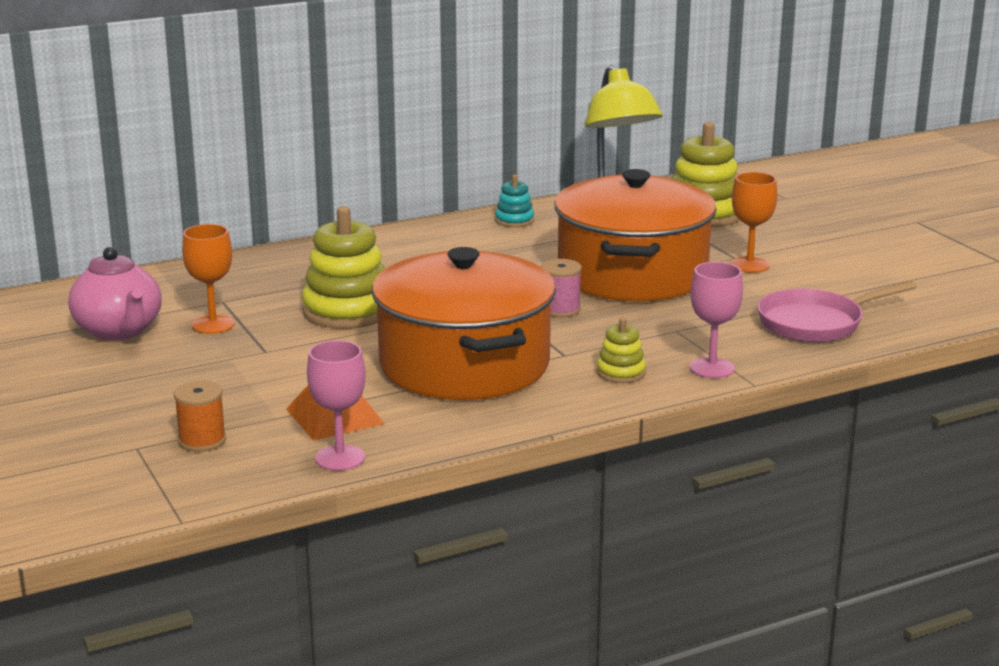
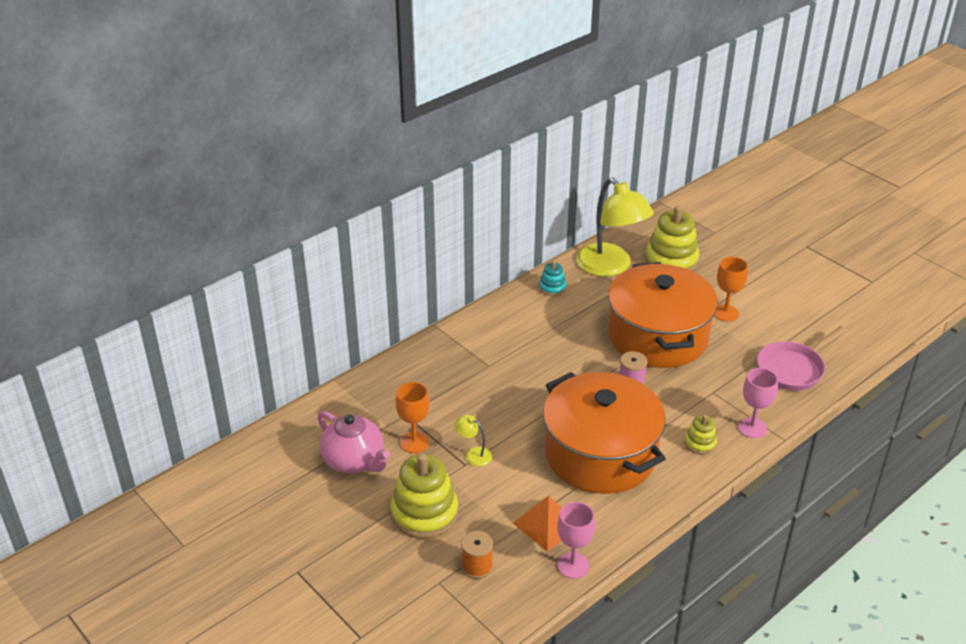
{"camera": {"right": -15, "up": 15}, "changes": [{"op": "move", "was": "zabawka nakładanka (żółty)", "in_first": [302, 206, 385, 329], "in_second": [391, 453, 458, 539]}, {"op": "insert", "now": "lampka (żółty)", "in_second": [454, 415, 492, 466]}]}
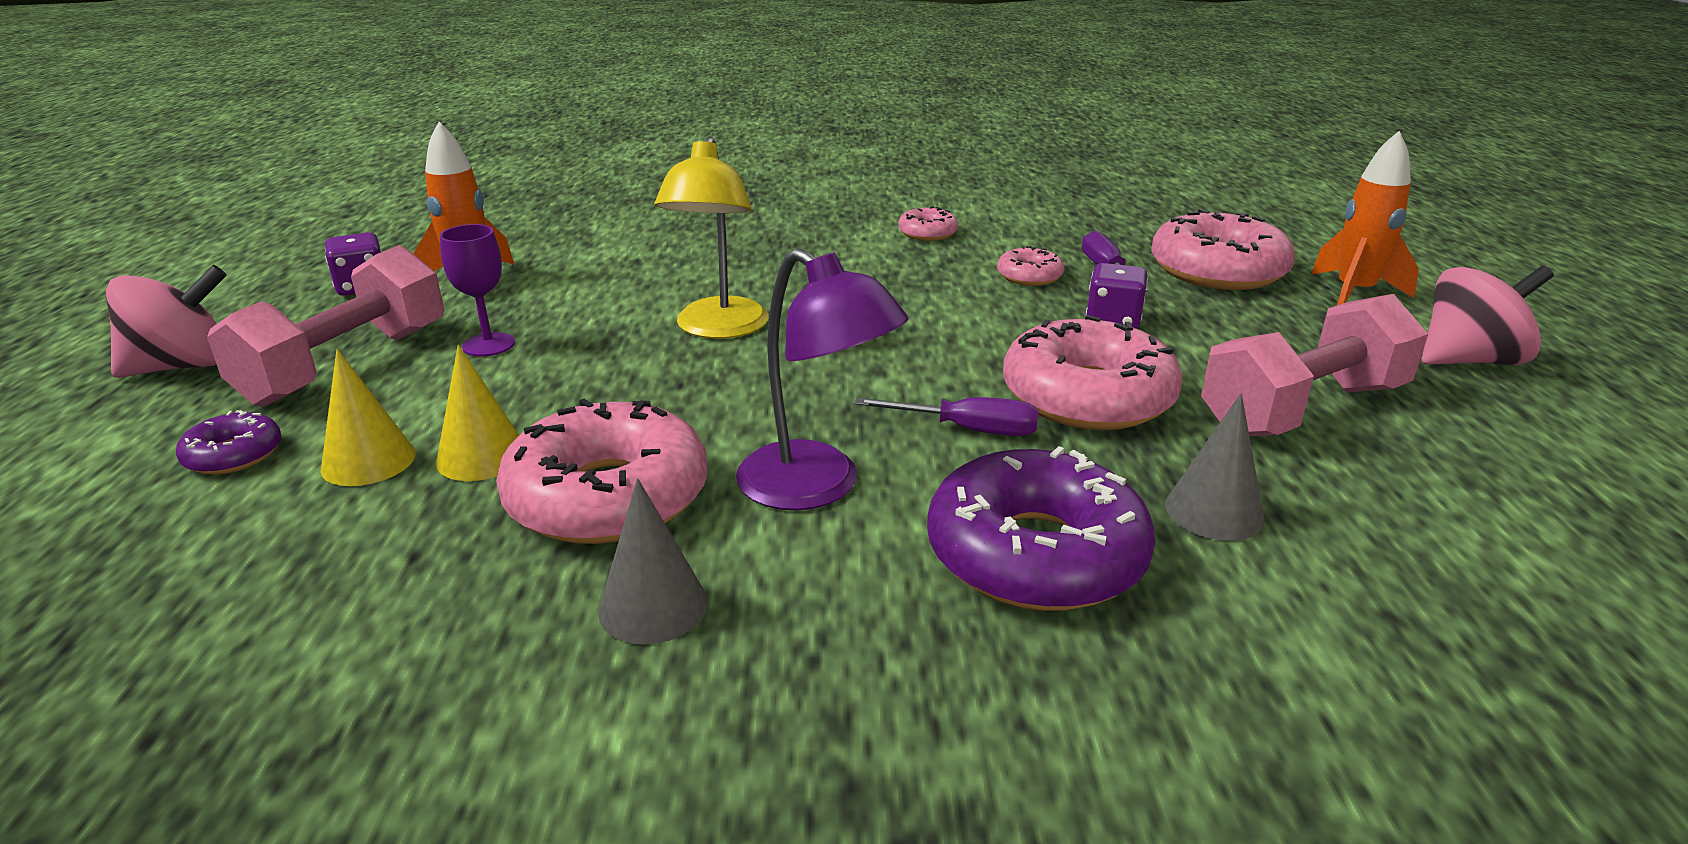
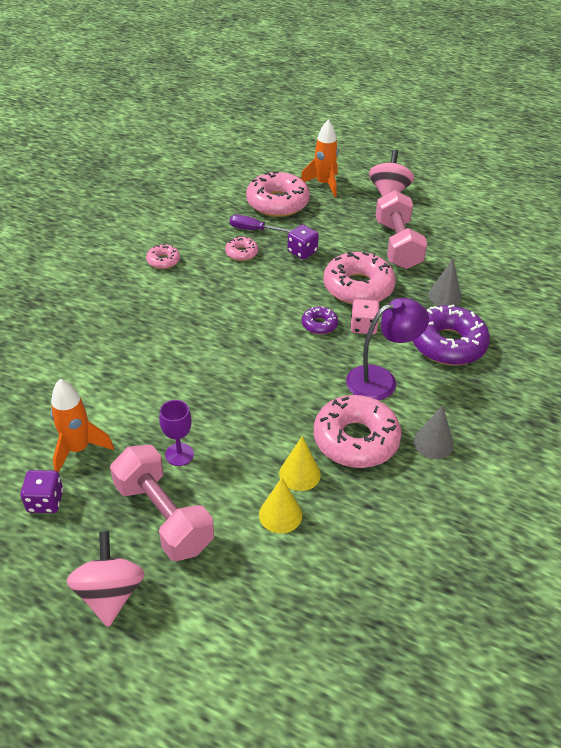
{"camera": {"right": -65, "up": 15}, "changes": [{"op": "delete", "was": "lampka (żółty)", "in_first": [654, 136, 769, 339]}, {"op": "replace", "was": "śrubokręt (fioletowy)", "now": "kostka do gry (różowy)", "in_first": [854, 397, 1039, 436], "in_second": [350, 299, 379, 335]}, {"op": "move", "was": "donut (fioletowy)", "in_first": [176, 410, 281, 475], "in_second": [302, 306, 338, 334]}]}
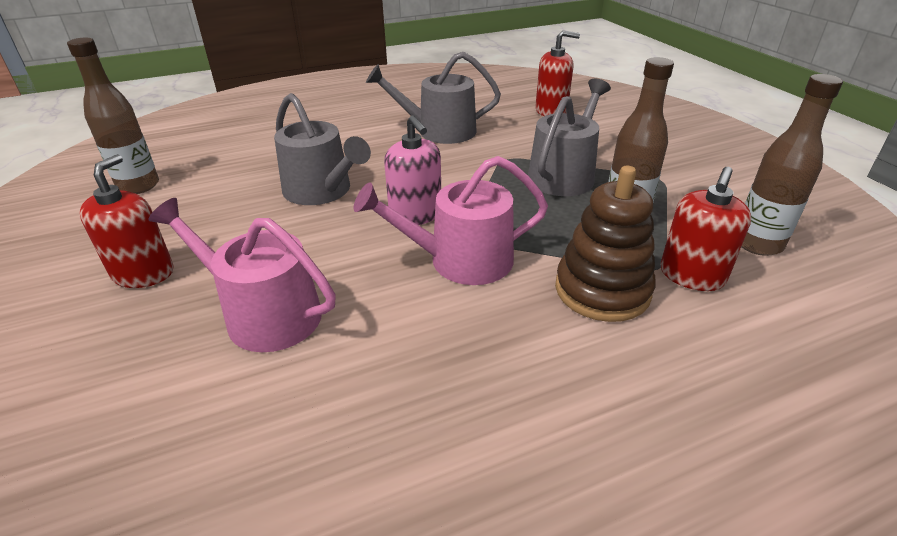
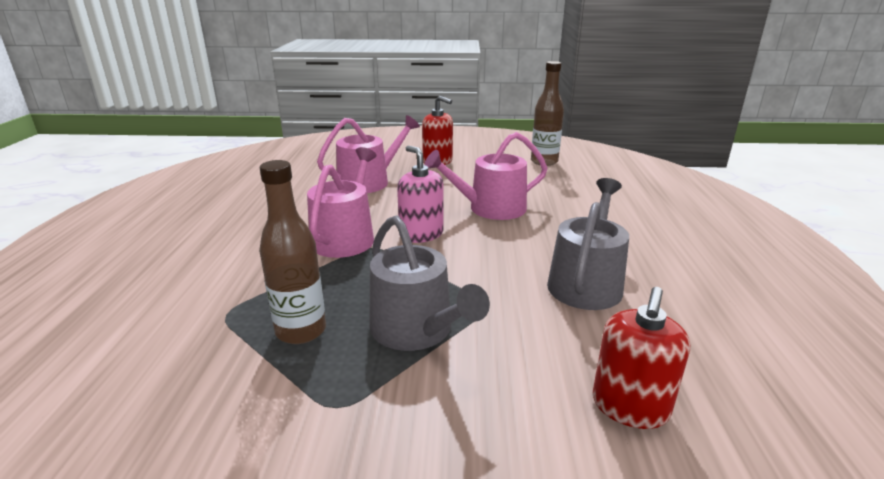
{"camera": {"right": 115, "up": -10}, "changes": [{"op": "delete", "was": "butelka (brązowy)", "in_first": [742, 74, 843, 256]}, {"op": "recolor", "was": "konewka (szary)", "now": "konewka (różowy)", "in_first": [274, 93, 371, 205], "in_second": [424, 132, 548, 220]}, {"op": "rotate", "was": "dozownik mydła (różowy)", "in_first": [384, 115, 441, 225], "in_second": [397, 146, 444, 243], "clockwise": 60}, {"op": "delete", "was": "zabawka nakładanka (brązowy)", "in_first": [555, 166, 656, 322]}, {"op": "delete", "was": "dozownik mydła (czerwony)", "in_first": [660, 167, 751, 291]}]}
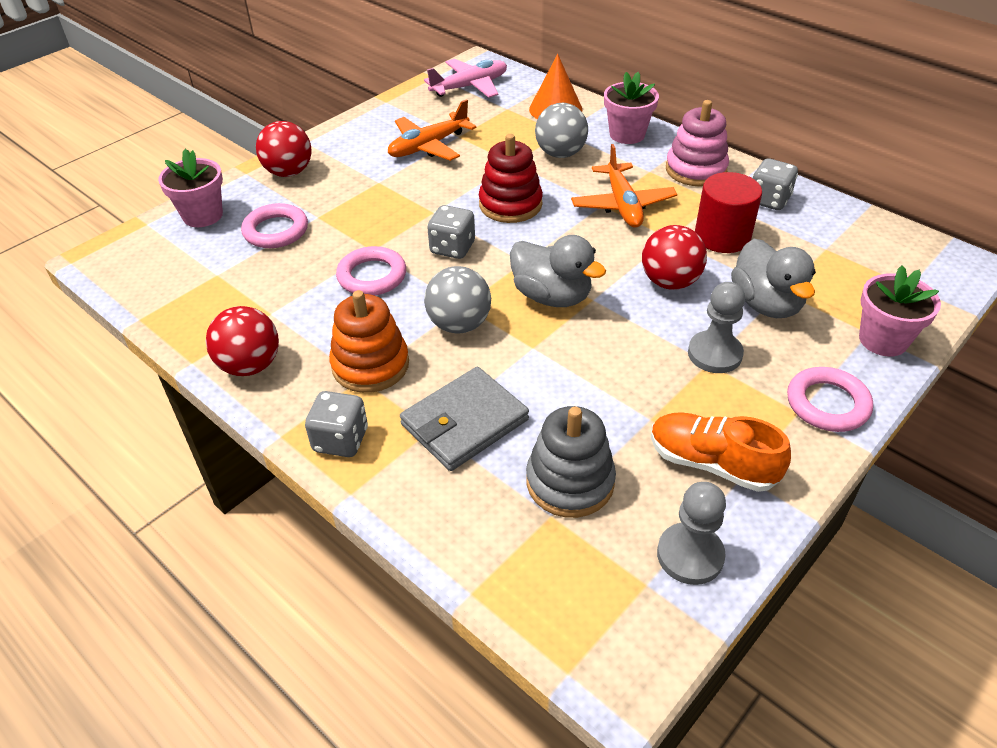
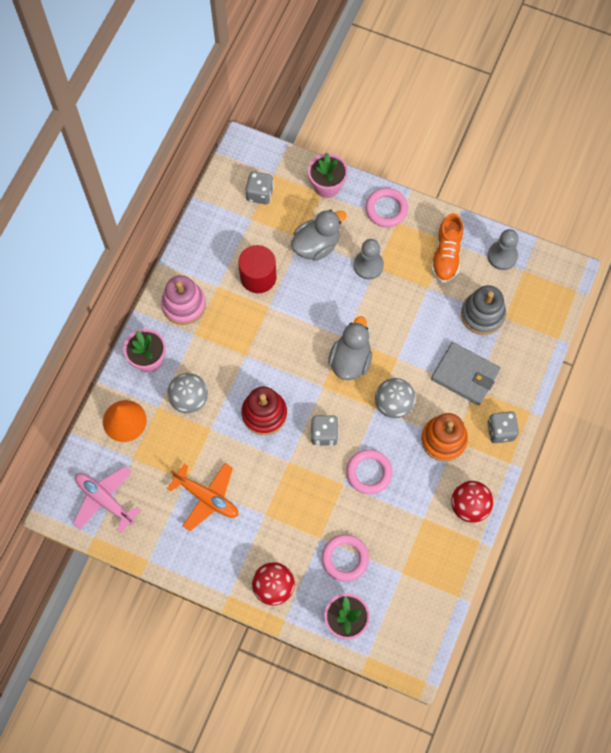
{"camera": {"right": -110, "up": 25}, "changes": [{"op": "delete", "was": "samolot (pomarańczowy)", "in_first": [571, 144, 677, 228]}, {"op": "move", "was": "kostka do gry (szary)", "in_first": [752, 158, 798, 210], "in_second": [246, 172, 274, 204]}, {"op": "delete", "was": "piłka (czerwony)", "in_first": [642, 225, 707, 290]}]}
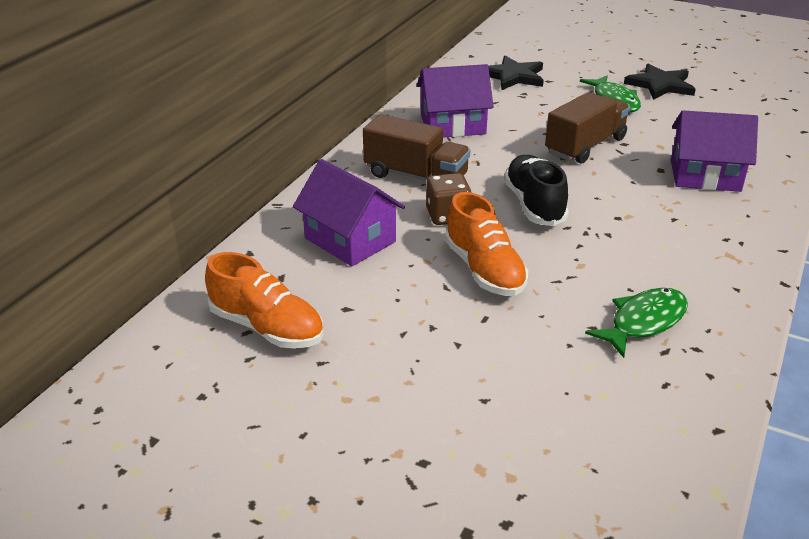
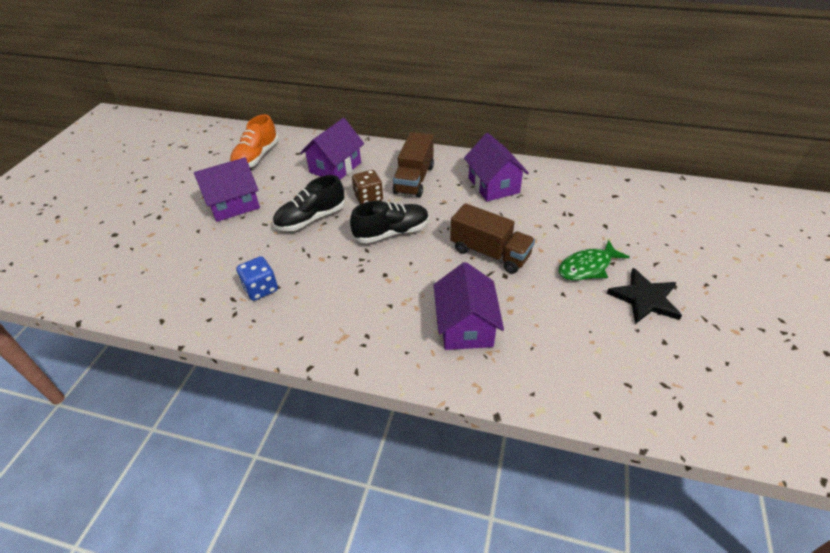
{"camera": {"right": 80, "up": 10}, "changes": [{"op": "delete", "was": "gwiazda (czarny)", "in_first": [488, 56, 544, 90]}, {"op": "recolor", "was": "but (pomarańczowy)", "now": "but (czarny)", "in_first": [445, 192, 528, 296], "in_second": [273, 175, 345, 231]}, {"op": "replace", "was": "ryba (zielony)", "now": "kostka do gry (niebieski)", "in_first": [585, 288, 688, 358], "in_second": [236, 256, 278, 301]}, {"op": "insert", "now": "domek (fioletowy)", "in_second": [194, 157, 260, 222]}]}
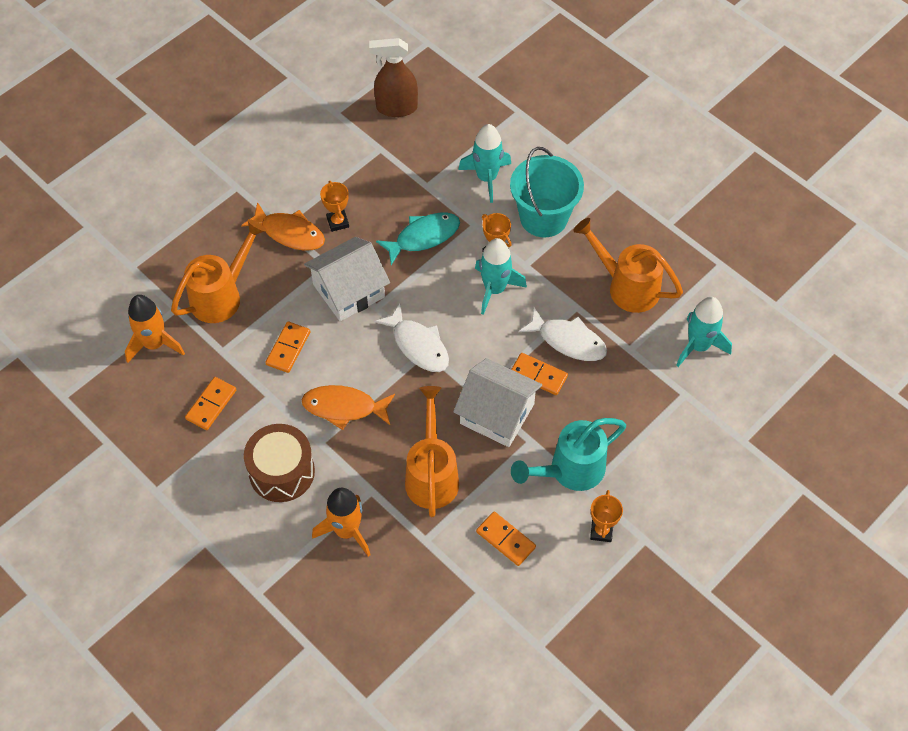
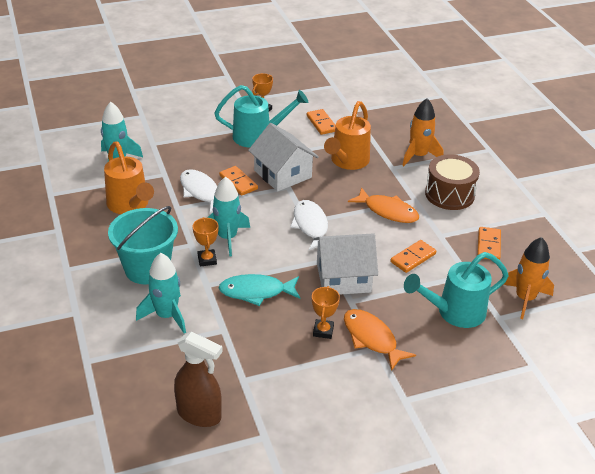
{"camera": {"right": -155, "up": -20}, "changes": [{"op": "recolor", "was": "konewka (pomarańczowy)", "now": "konewka (turkusowy)", "in_first": [171, 219, 266, 323], "in_second": [404, 252, 509, 328]}, {"op": "rotate", "was": "kostka domina (pomarańczowy)", "in_first": [185, 377, 236, 430], "in_second": [477, 227, 501, 260], "clockwise": -45}]}
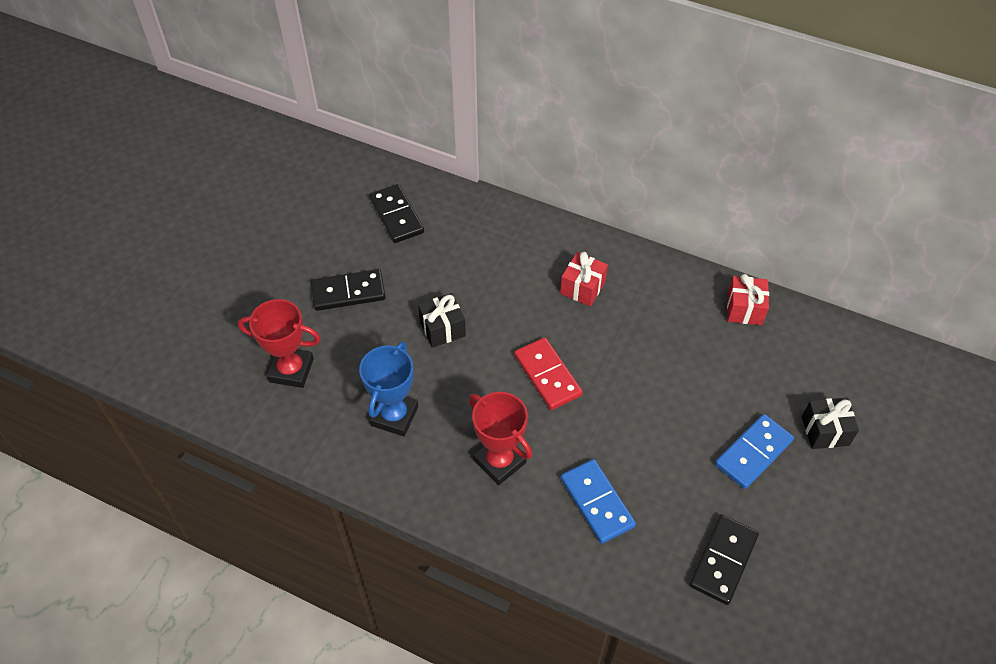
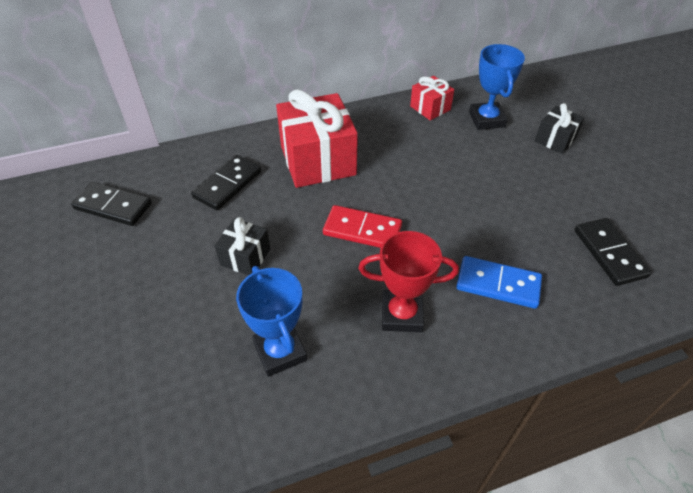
{"camera": {"right": -45, "up": -5}, "changes": [{"op": "resize", "was": "prezent (czerwony)", "in_first": [560, 252, 608, 307], "in_second": [276, 89, 358, 188], "ratio": 1.97}, {"op": "move", "was": "kostka domina (czarny)", "in_first": [311, 269, 386, 311], "in_second": [191, 155, 261, 210]}, {"op": "delete", "was": "puchar (czerwony)", "in_first": [238, 299, 321, 388]}, {"op": "delete", "was": "kostka domina (niebieski)", "in_first": [715, 414, 794, 489]}, {"op": "insert", "now": "puchar (niebieski)", "in_second": [469, 44, 525, 130]}]}
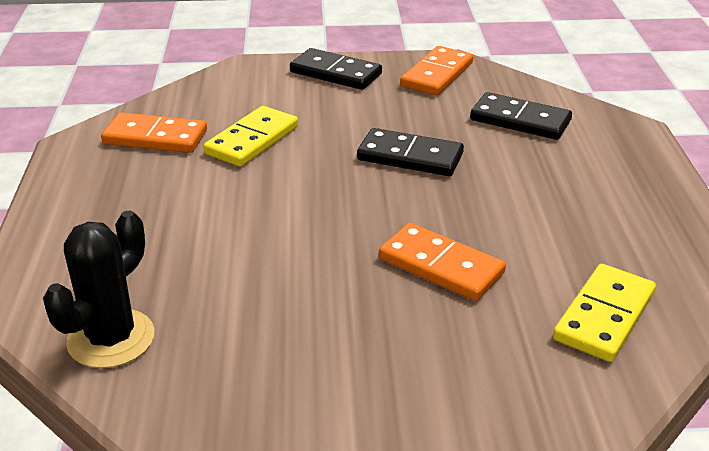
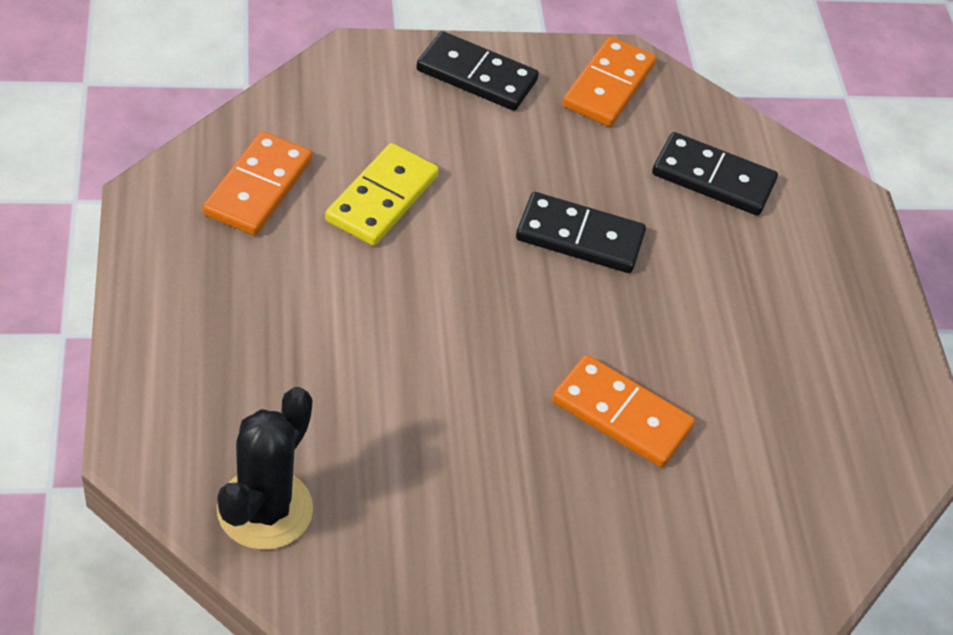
{"camera": {"right": -10, "up": 15}, "changes": [{"op": "rotate", "was": "kostka domina (pomarańczowy)", "in_first": [101, 112, 207, 153], "in_second": [203, 131, 312, 236], "clockwise": -75}, {"op": "delete", "was": "kostka domina (żółty)", "in_first": [553, 264, 656, 362]}]}
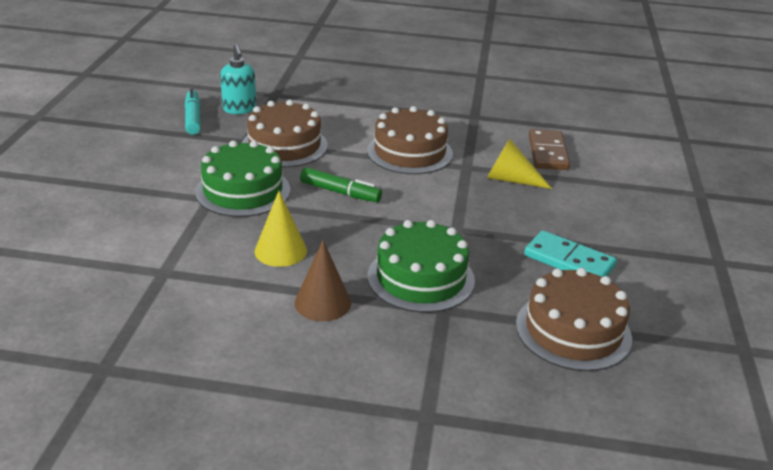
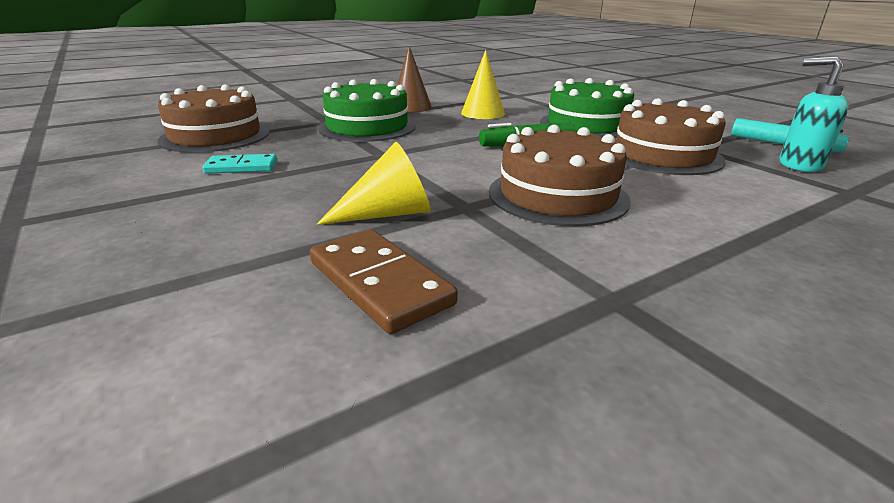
{"camera": {"right": 140, "up": -5}, "changes": [{"op": "resize", "was": "kostka domina (turkusowy)", "in_first": [524, 231, 617, 277], "in_second": [202, 154, 277, 174], "ratio": 0.66}]}
